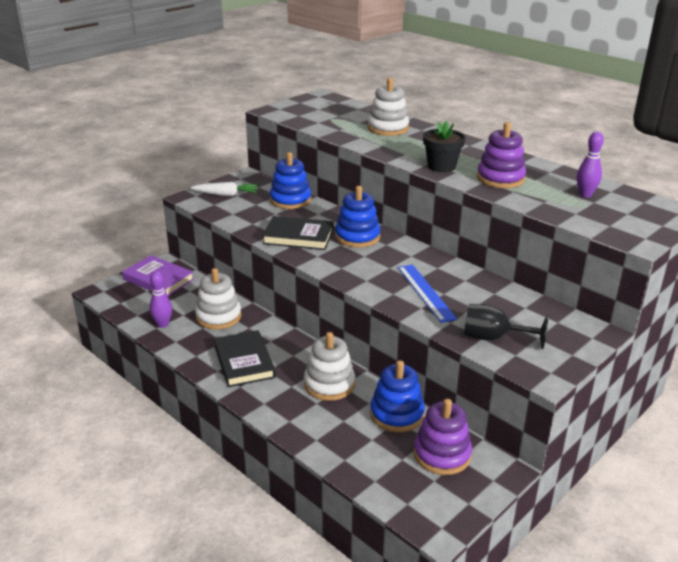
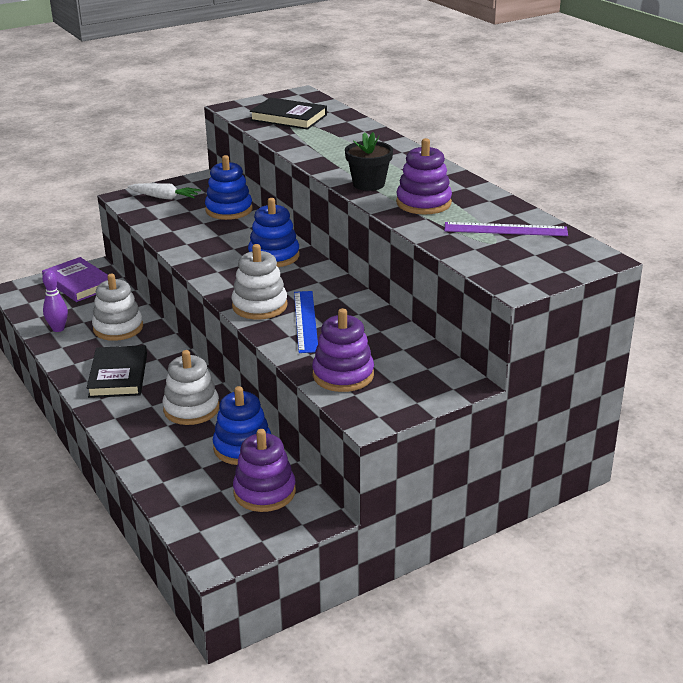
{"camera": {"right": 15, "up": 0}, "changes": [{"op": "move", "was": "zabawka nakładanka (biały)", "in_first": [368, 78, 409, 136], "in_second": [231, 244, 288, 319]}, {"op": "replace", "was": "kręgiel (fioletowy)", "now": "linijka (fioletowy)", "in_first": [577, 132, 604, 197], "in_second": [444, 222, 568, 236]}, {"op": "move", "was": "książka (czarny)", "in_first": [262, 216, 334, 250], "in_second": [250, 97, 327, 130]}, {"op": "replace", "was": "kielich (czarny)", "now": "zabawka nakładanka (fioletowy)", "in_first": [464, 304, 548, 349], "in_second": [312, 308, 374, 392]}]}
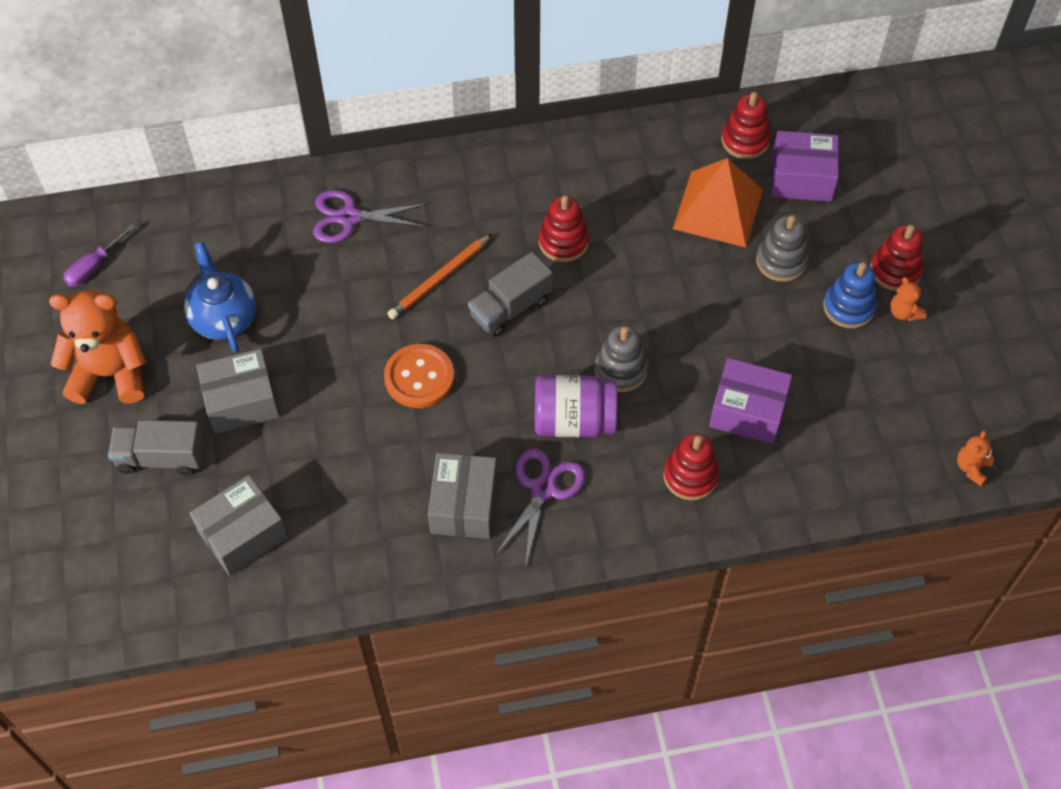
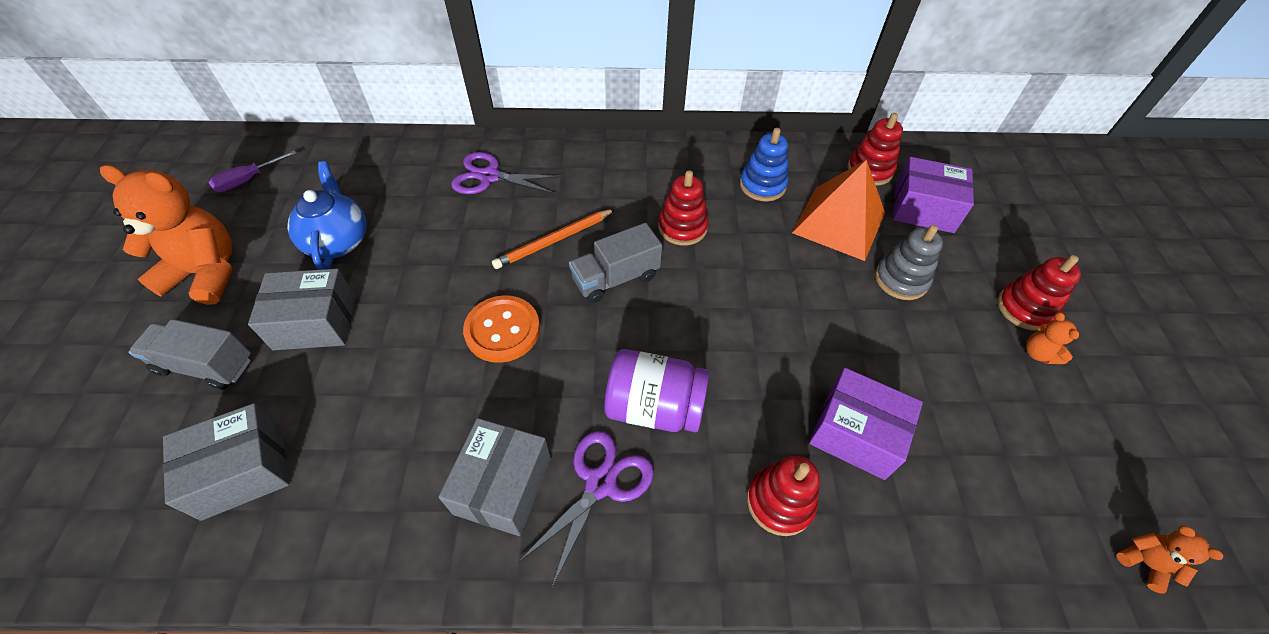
{"camera": {"right": 10, "up": -5}, "changes": [{"op": "move", "was": "zabawka nakładanka (niebieski)", "in_first": [823, 262, 877, 329], "in_second": [740, 128, 788, 201]}, {"op": "delete", "was": "zabawka nakładanka (szary)", "in_first": [595, 326, 648, 392]}, {"op": "rotate", "was": "miś (pomarańczowy)", "in_first": [957, 430, 994, 486], "in_second": [1117, 525, 1223, 594], "clockwise": 105}]}
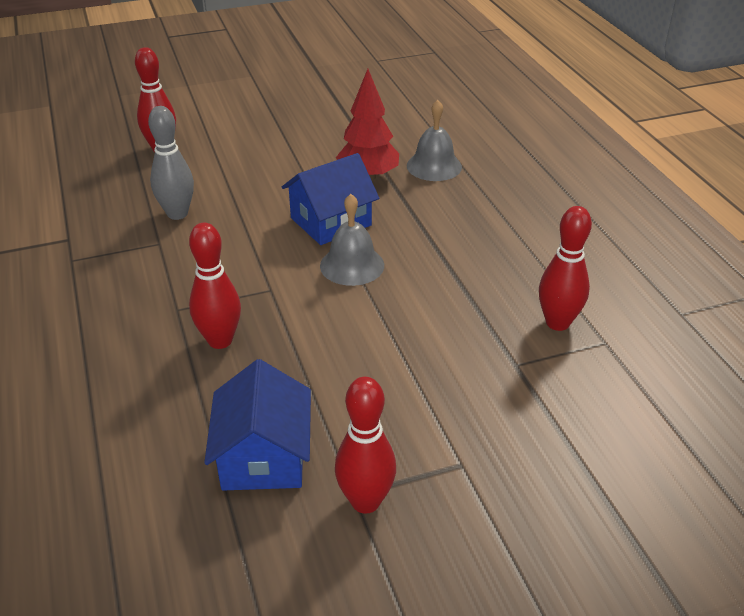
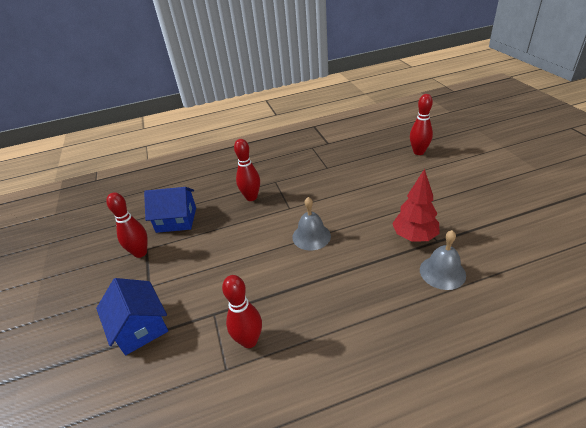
{"camera": {"right": 95, "up": 0}, "changes": [{"op": "delete", "was": "kręgiel (szary)", "in_first": [148, 106, 194, 220]}, {"op": "move", "was": "domek (niebieski)", "in_first": [282, 153, 379, 245], "in_second": [96, 278, 168, 355]}]}
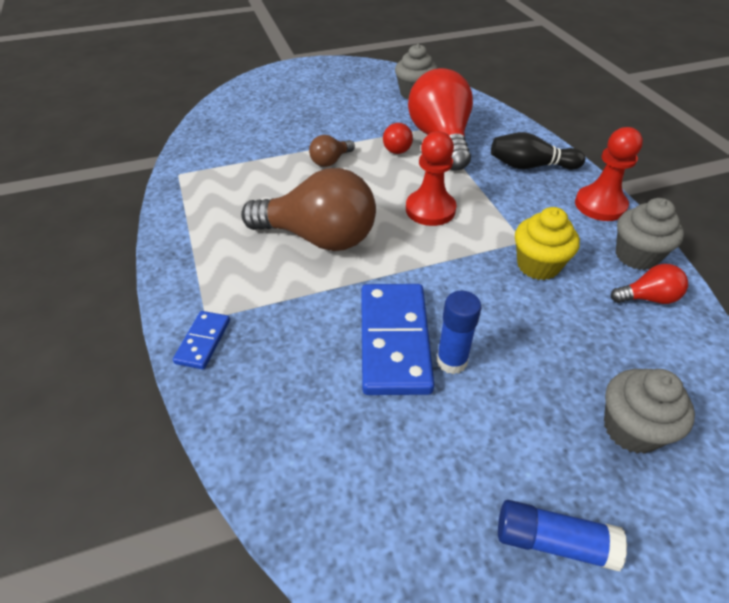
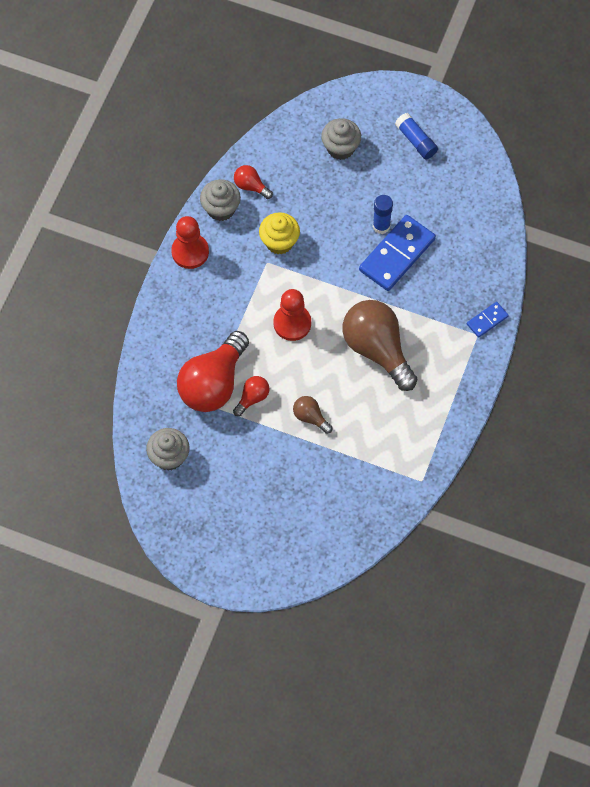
{"camera": {"right": -140, "up": 20}, "changes": [{"op": "delete", "was": "kręgiel (czarny)", "in_first": [491, 132, 585, 170]}, {"op": "rotate", "was": "żarówka (brązowy)", "in_first": [309, 135, 355, 167], "in_second": [293, 396, 333, 434], "clockwise": -135}]}
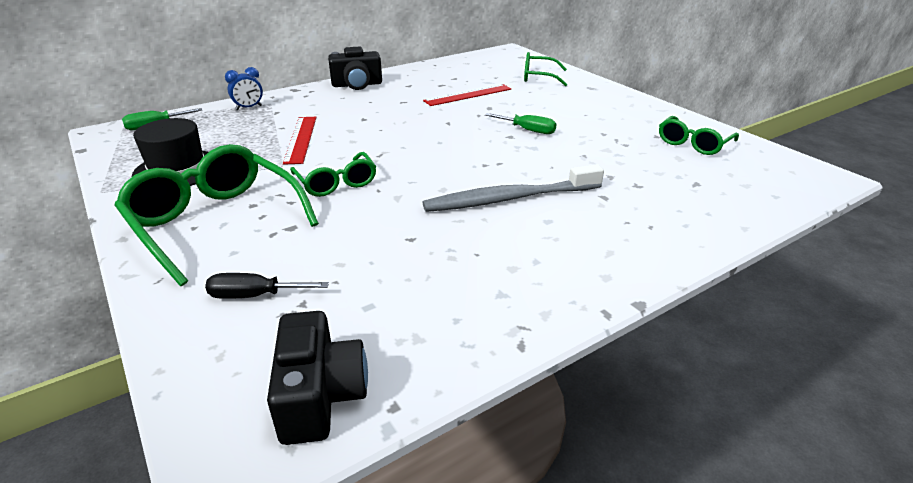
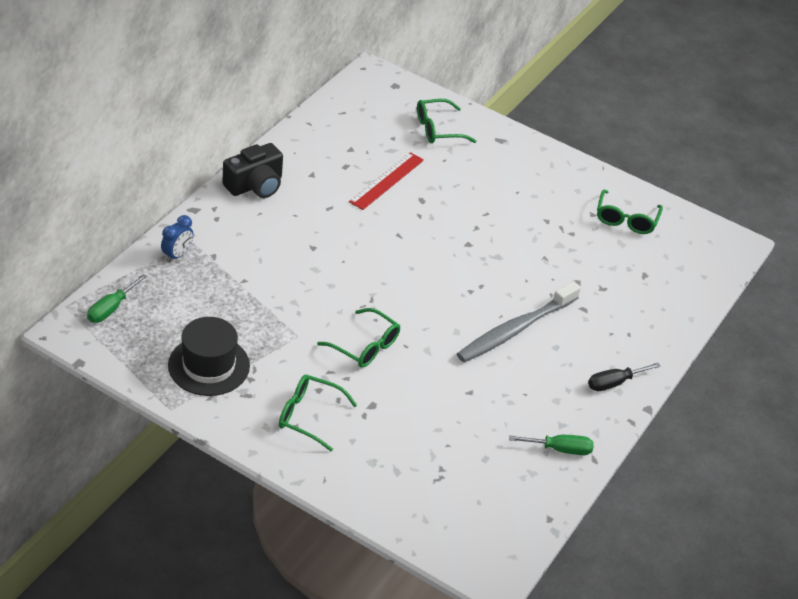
{"camera": {"right": -30, "up": 10}, "changes": [{"op": "move", "was": "śrubokręt (zielony)", "in_first": [485, 113, 557, 134], "in_second": [509, 435, 594, 455]}, {"op": "delete", "was": "linijka (czerwony)", "in_first": [283, 117, 316, 165]}, {"op": "resize", "was": "okulary (zielony)", "in_first": [115, 144, 319, 286], "in_second": [279, 375, 357, 451], "ratio": 0.56}, {"op": "move", "was": "śrubokręt (czarny)", "in_first": [205, 273, 329, 299], "in_second": [588, 363, 661, 391]}, {"op": "delete", "was": "aparat fotograficzny (czarny)", "in_first": [267, 311, 368, 445]}]}
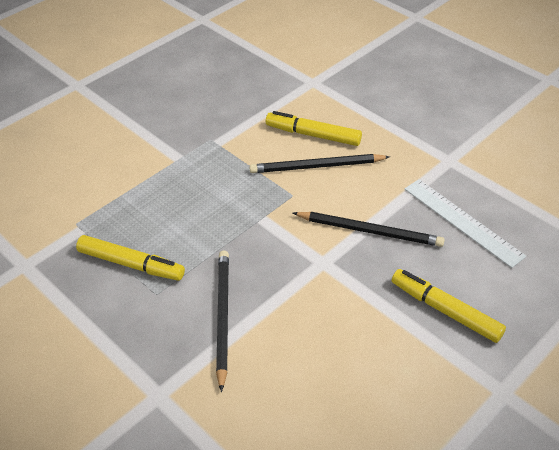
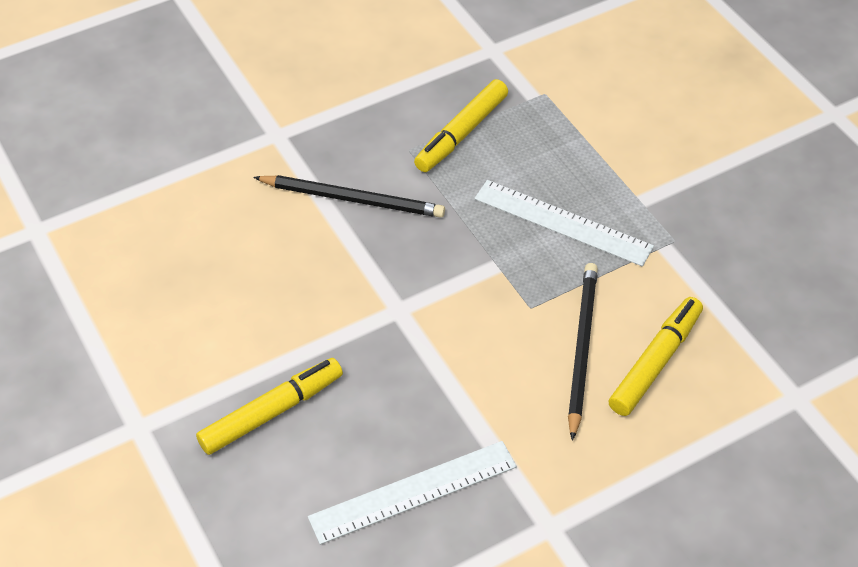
{"camera": {"right": 105, "up": 5}, "changes": [{"op": "delete", "was": "ołówek (czarny)", "in_first": [293, 212, 445, 247]}, {"op": "insert", "now": "linijka (biały)", "in_second": [474, 180, 654, 266]}]}
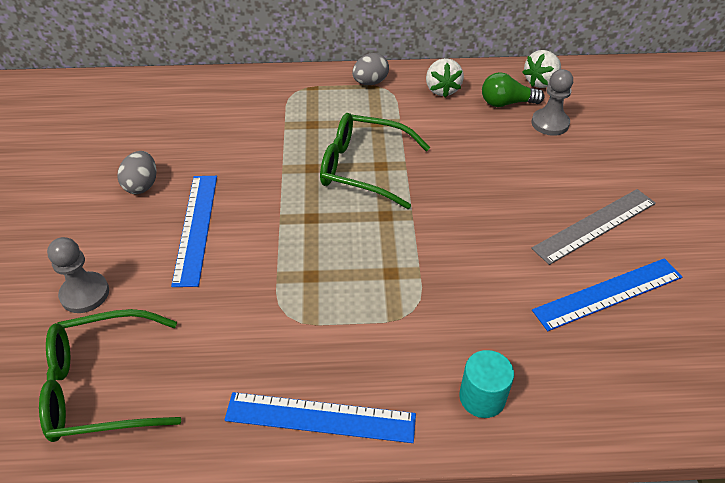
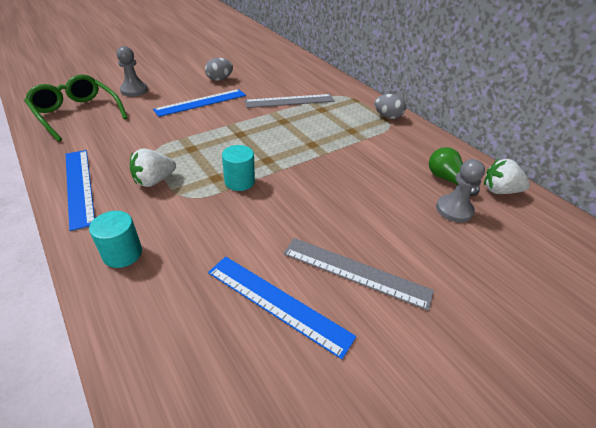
{"camera": {"right": 55, "up": -5}, "changes": [{"op": "move", "was": "truskawka (biały)", "in_first": [426, 58, 464, 97], "in_second": [130, 149, 176, 187]}, {"op": "delete", "was": "okulary (zielony)", "in_first": [320, 113, 430, 209]}, {"op": "insert", "now": "linijka (szary)", "in_second": [244, 94, 335, 108]}, {"op": "insert", "now": "walec (turkusowy)", "in_second": [222, 145, 255, 191]}]}
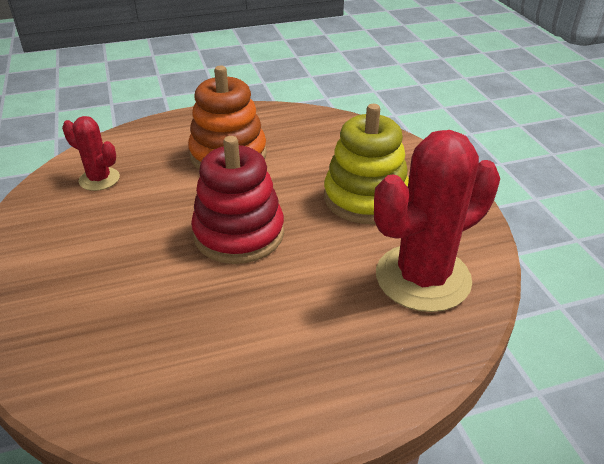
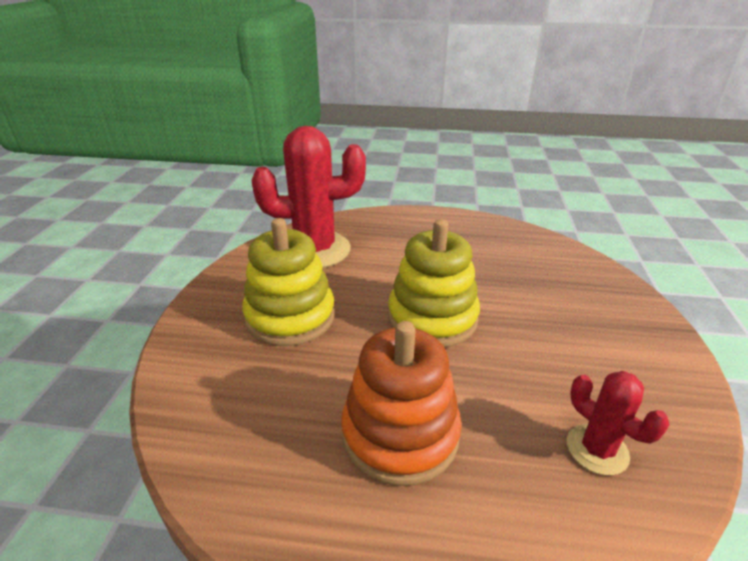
{"camera": {"right": -155, "up": -5}, "changes": [{"op": "recolor", "was": "zabawka nakładanka (czerwony)", "now": "zabawka nakładanka (żółty)", "in_first": [191, 136, 284, 264], "in_second": [388, 219, 480, 347]}]}
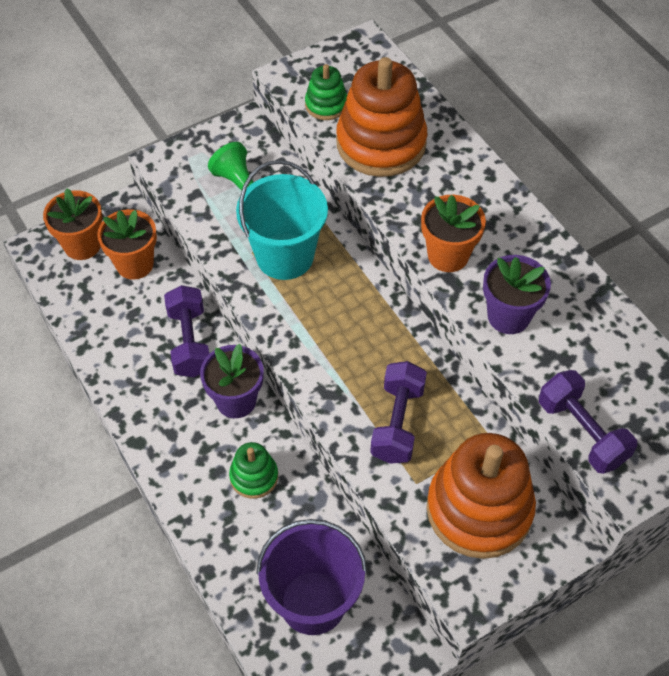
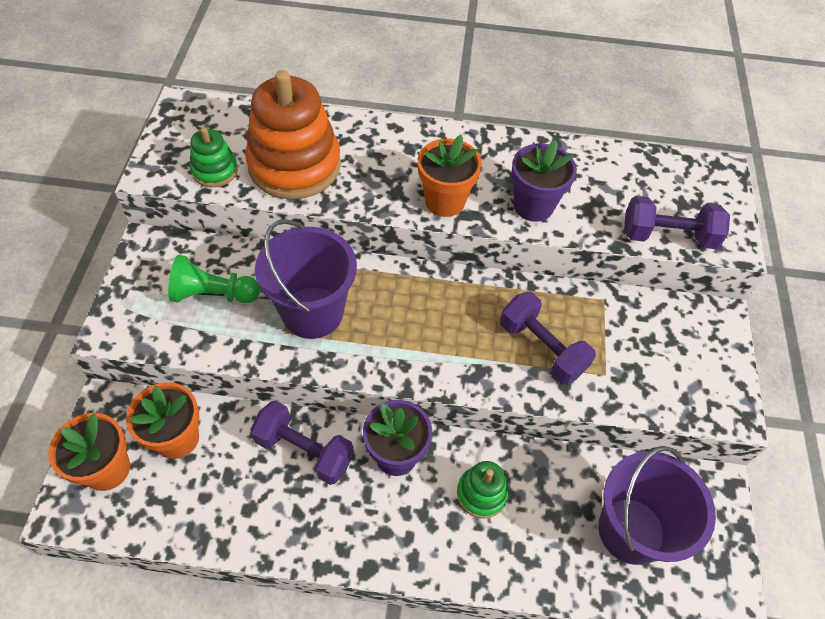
{"camera": {"right": -55, "up": 0}, "changes": [{"op": "recolor", "was": "wiadro (turkusowy)", "now": "wiadro (fioletowy)", "in_first": [236, 160, 328, 280], "in_second": [255, 219, 357, 339]}, {"op": "delete", "was": "zabawka nakładanka (pomarańczowy)", "in_first": [427, 433, 536, 559]}]}
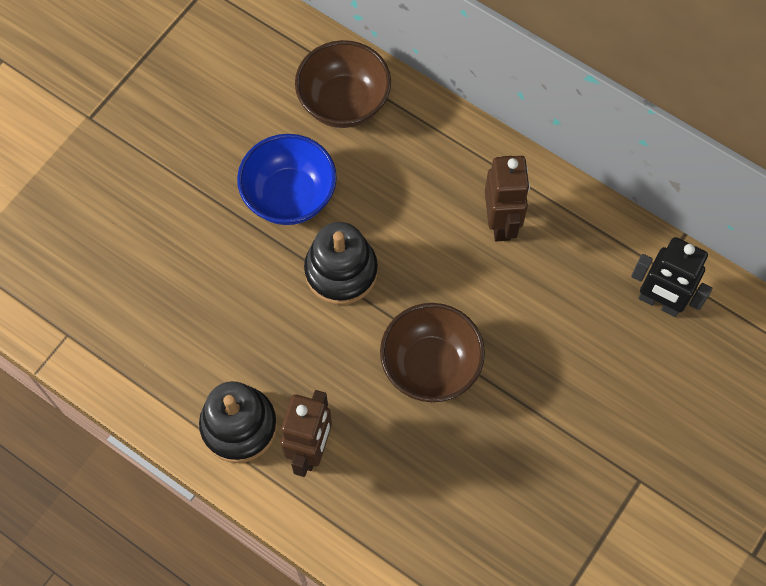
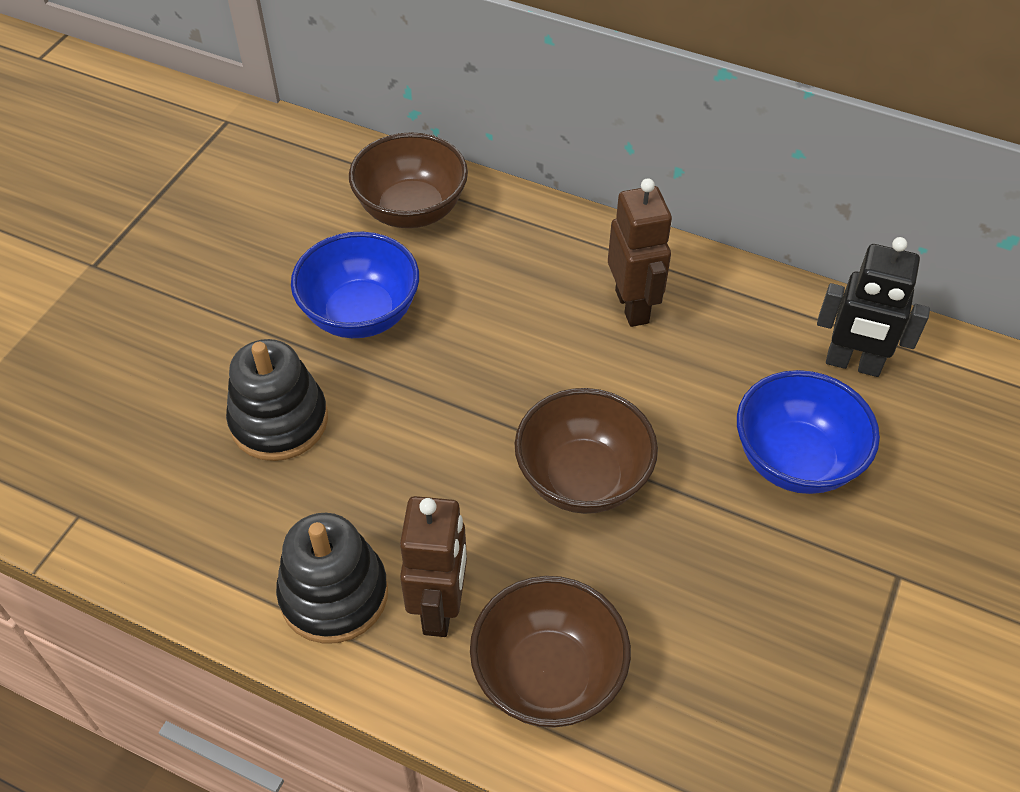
{"camera": {"right": -10, "up": -15}, "changes": [{"op": "move", "was": "zabawka nakładanka (czarny)", "in_first": [304, 222, 378, 305], "in_second": [226, 339, 328, 461]}, {"op": "insert", "now": "miska (niebieski)", "in_second": [737, 370, 880, 494]}, {"op": "insert", "now": "miska (brązowy)", "in_second": [470, 576, 631, 728]}]}
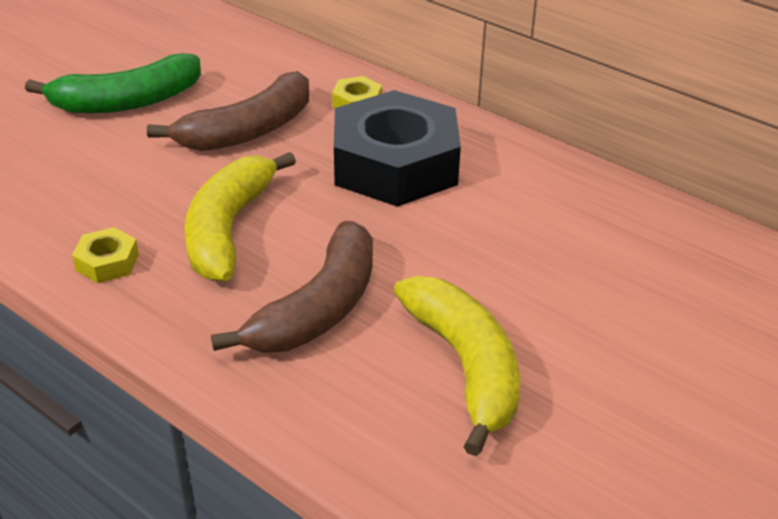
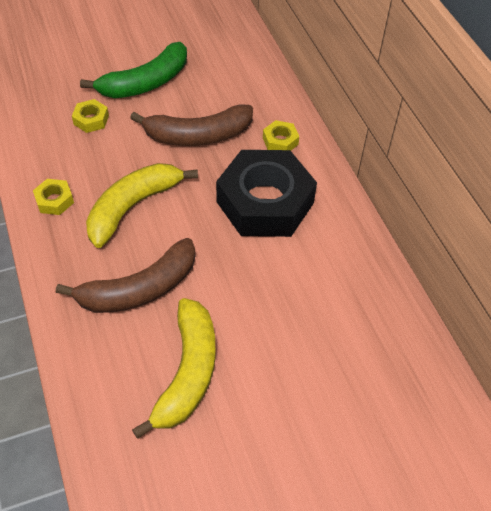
{"camera": {"right": 30, "up": 15}, "changes": [{"op": "rotate", "was": "banan (zielony)", "in_first": [25, 54, 201, 114], "in_second": [80, 42, 187, 98], "clockwise": -45}, {"op": "insert", "now": "nakrętka (żółty)", "in_second": [72, 99, 109, 133]}]}
